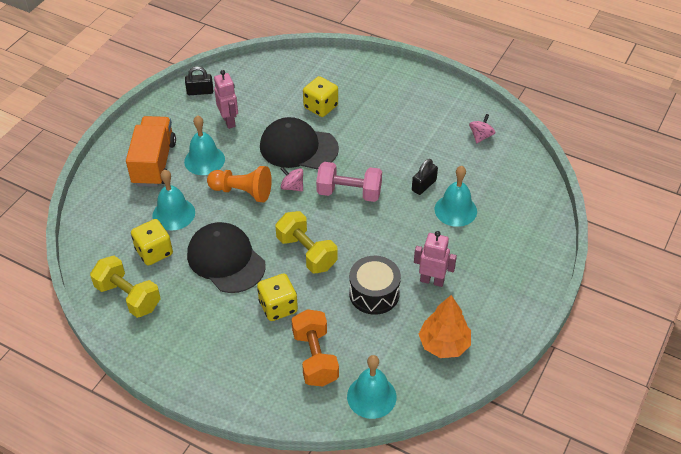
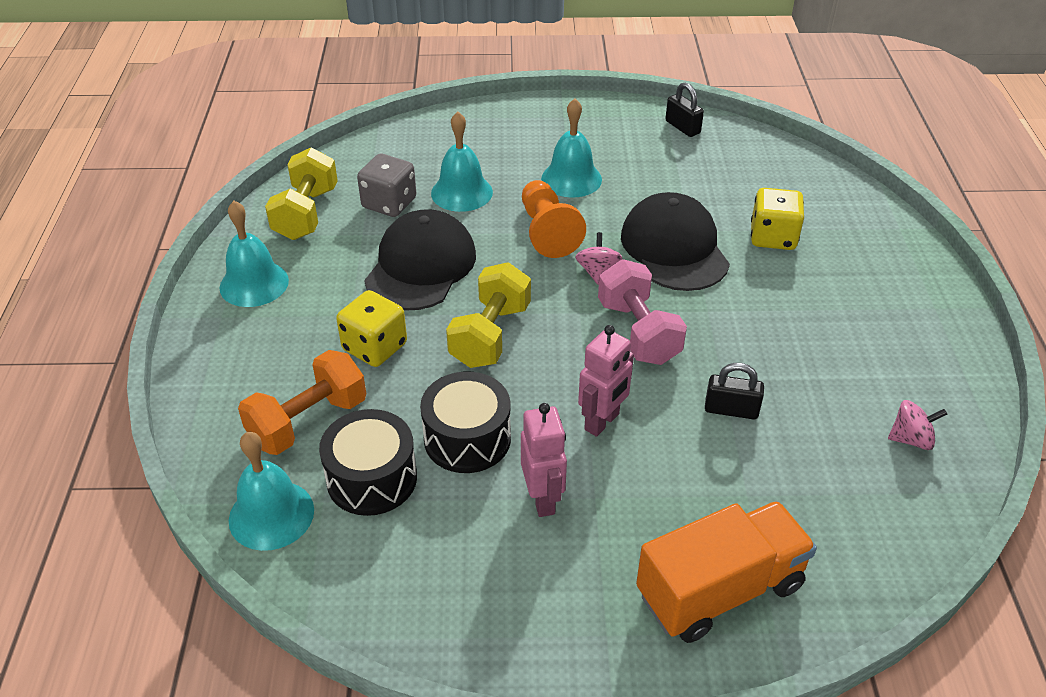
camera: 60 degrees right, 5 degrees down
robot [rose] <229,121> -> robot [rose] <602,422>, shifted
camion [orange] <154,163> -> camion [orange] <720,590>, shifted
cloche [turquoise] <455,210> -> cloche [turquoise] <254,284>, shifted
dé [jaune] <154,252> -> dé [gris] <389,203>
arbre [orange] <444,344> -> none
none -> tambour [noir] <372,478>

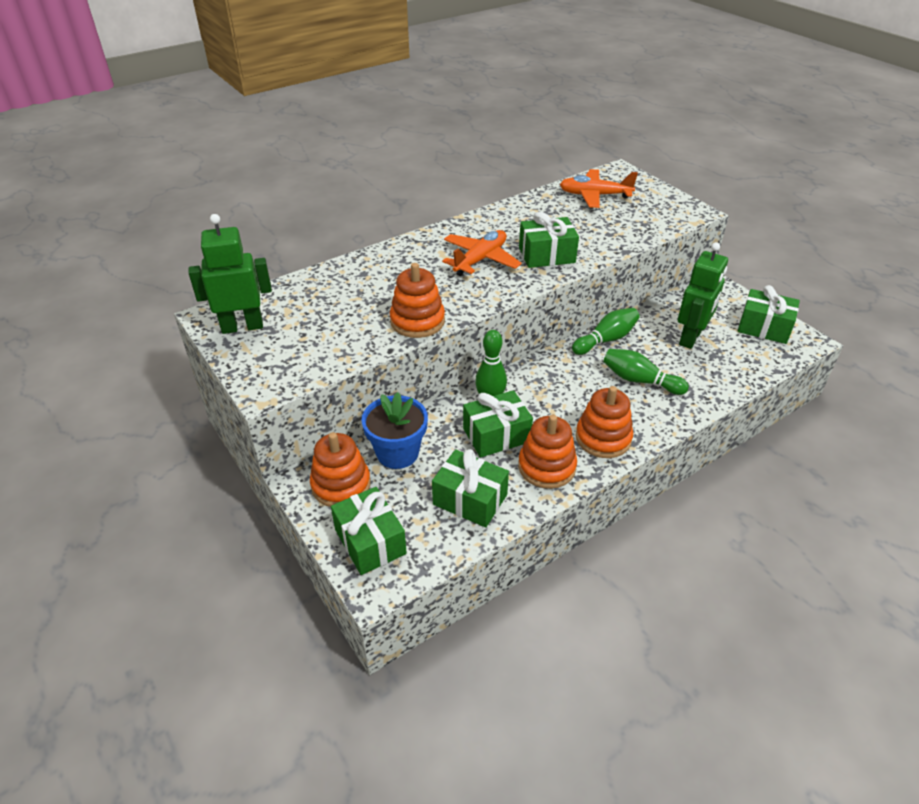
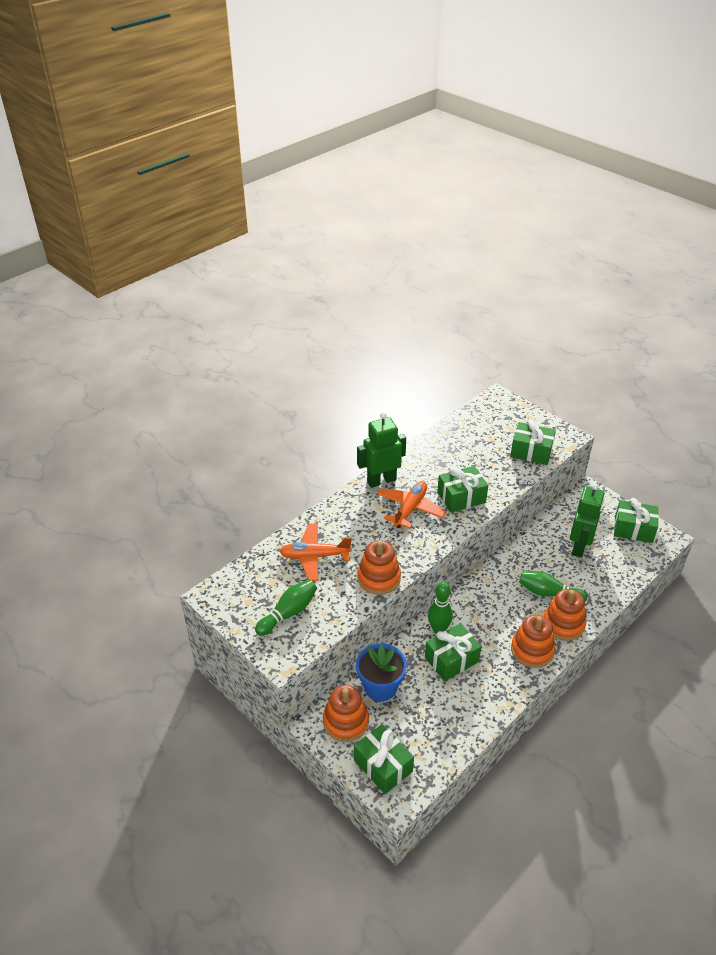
camera: 10 degrees left, 0 degrees up
avion [orange] <594,195> -> avion [orange] <315,556>, shifted
robot [vert] <242,326> -> robot [vert] <381,480>, shifted
quille [vert] <606,340> -> quille [vert] <288,613>, shifted
jouet à empiler [orange] <546,467> -> jouet à empiler [orange] <563,624>, shifted
cadeau [vert] <470,499> -> cadeau [vert] <531,452>, shifted

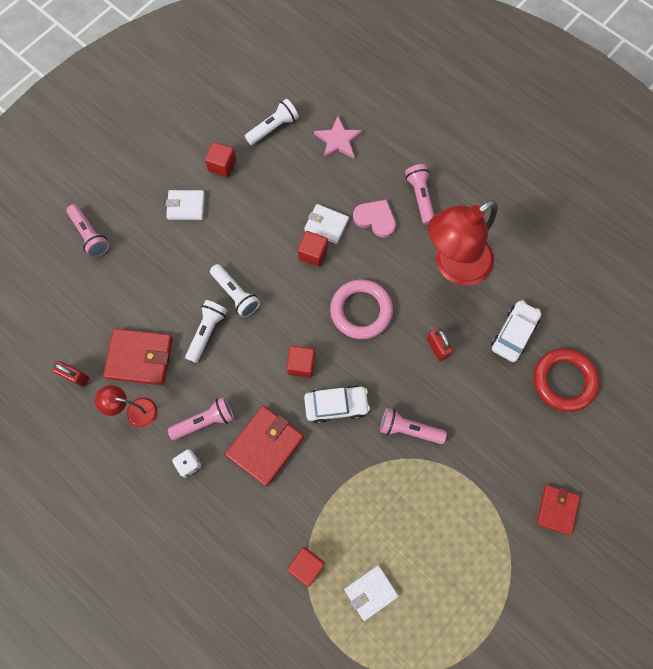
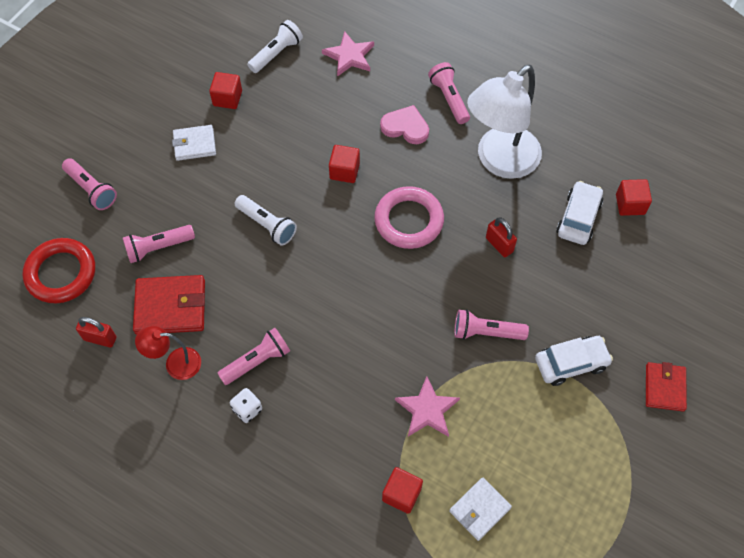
camera: 10 degrees left, 10 degrees down
lampe [rouge] <453,266> -> lampe [blanc] <499,161>
portefeuille [blanc] <326,225> -> none
lampe de poche [blanc] <207,332> -> none
cube [rouge] <301,364> -> cube [rouge] <630,204>, shifted
anneau [rouge] <563,381> -> anneau [rouge] <61,273>, shifted
voiture [blanc] <336,405> -> voiture [blanc] <571,363>, shifted
portefeuille [rouge] <265,446> -> none
none -> lampe de poche [rose] <158,248>
none -> étoile [rose] <427,410>

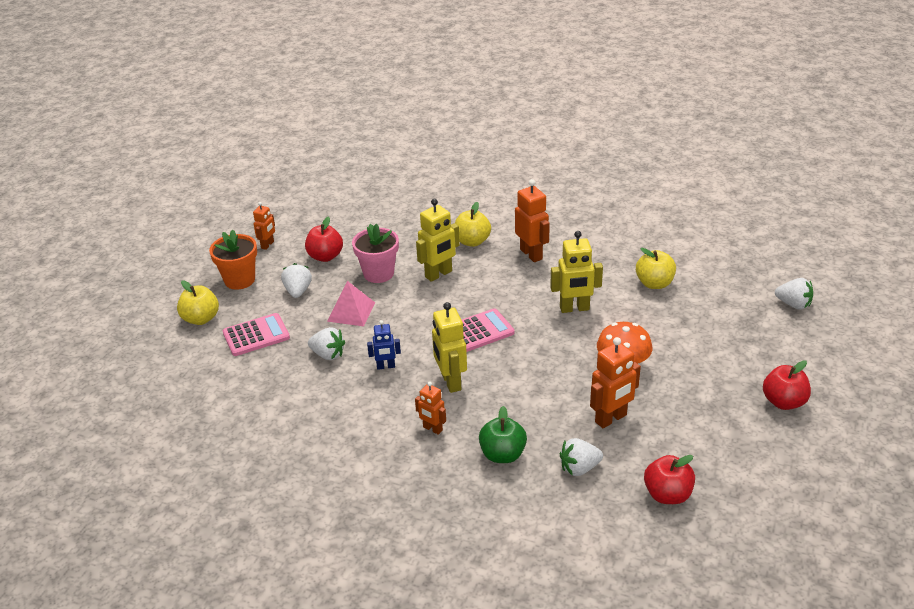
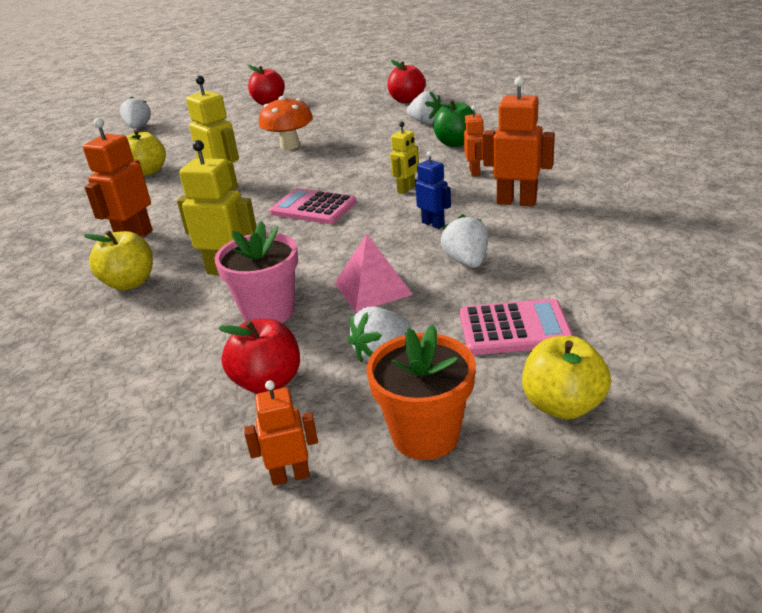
camera: 125 degrees left, 5 degrees down
robot [jaune] <450,382> -> robot [jaune] <406,189>, x0.60
calculatrice [rose] <256,335> -> calculatrice [rose] <514,329>, 150 degrees clockwise
robot [orange] <611,419> -> robot [orange] <516,202>, shifted

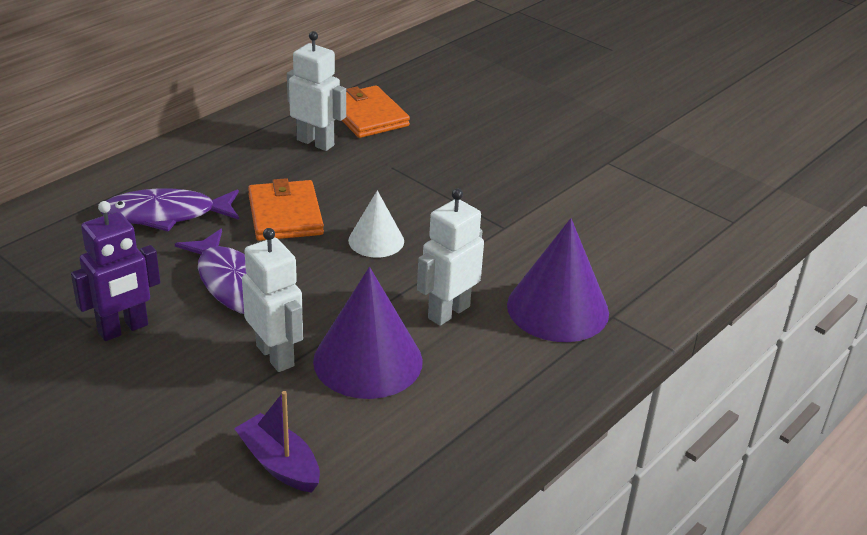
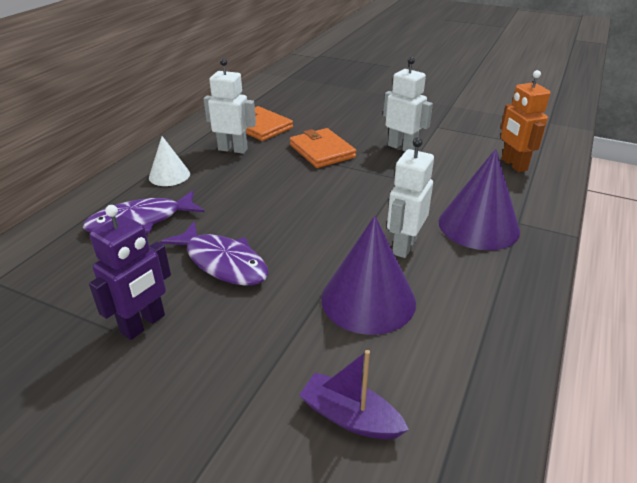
camera: 15 degrees left, 0 degrees up
portefeuille [orange] <285,215> -> portefeuille [orange] <322,151>, shifted
cône [blanc] <376,240> -> cône [blanc] <169,175>, shifted
robot [blanc] <276,355> -> robot [blanc] <402,147>, shifted
none -> robot [orange] <513,165>

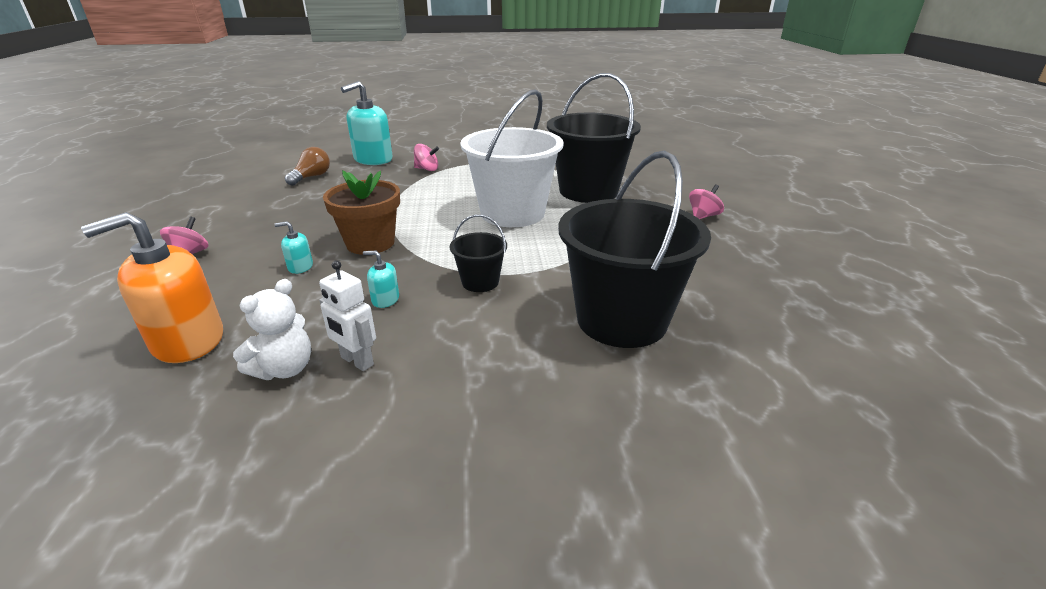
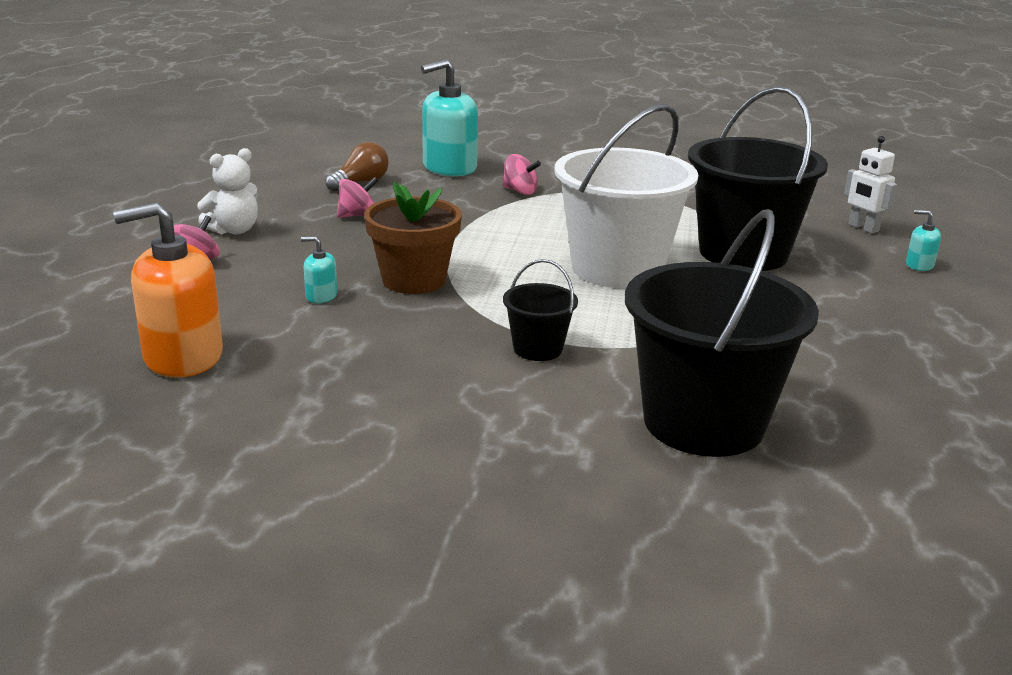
camera: 15 degrees right, 5 degrees down
toupie [rose] <703,216> -> toupie [rose] <357,215>, shifted
distributeur de savon [turquoise] <385,299> -> distributeur de savon [turquoise] <919,265>, shifted
robot [blanc] <356,361> -> robot [blanc] <863,228>, shifted
ours en peluche [blanc] <284,369> -> ours en peluche [blanc] <234,230>, shifted

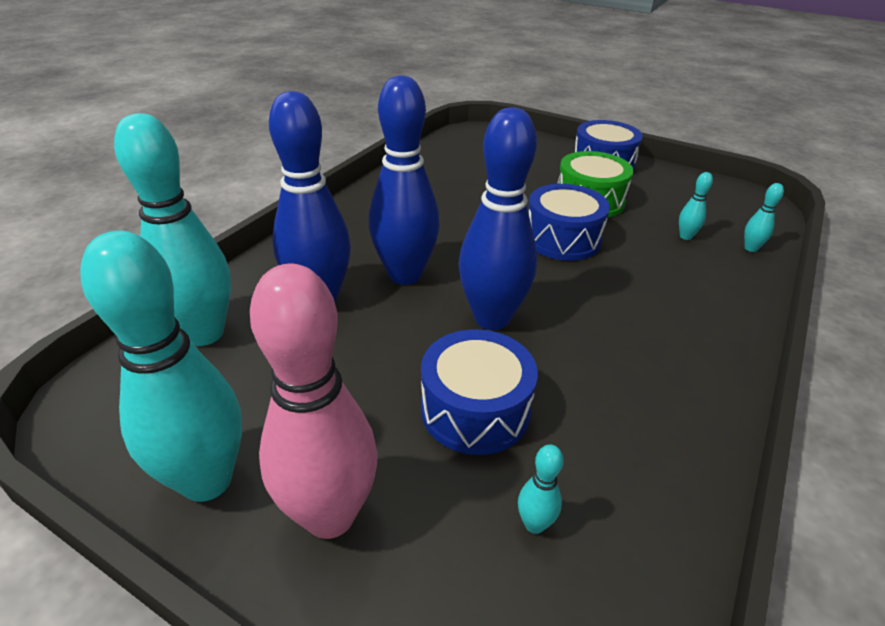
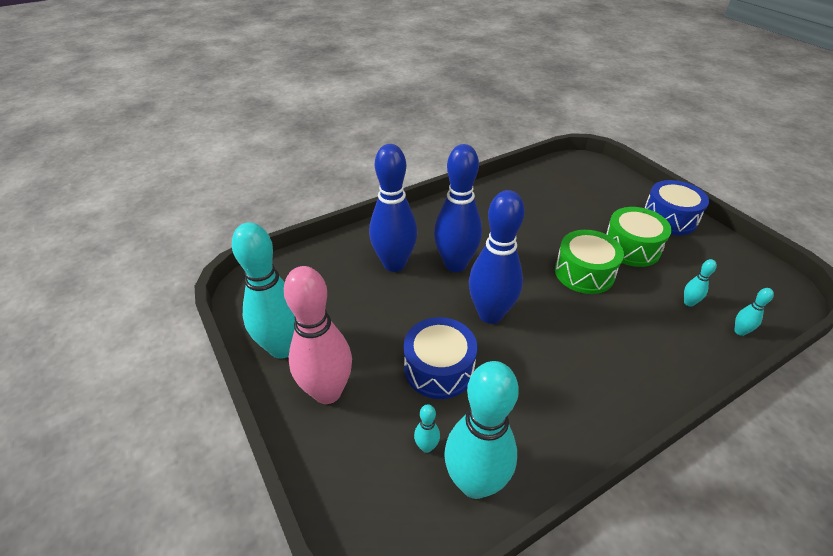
camera: 30 degrees right, 5 degrees up
quille [turquoise] <204,333> -> quille [turquoise] <475,482>, shifted
tambour [bleu] <562,239> -> tambour [vert] <584,272>

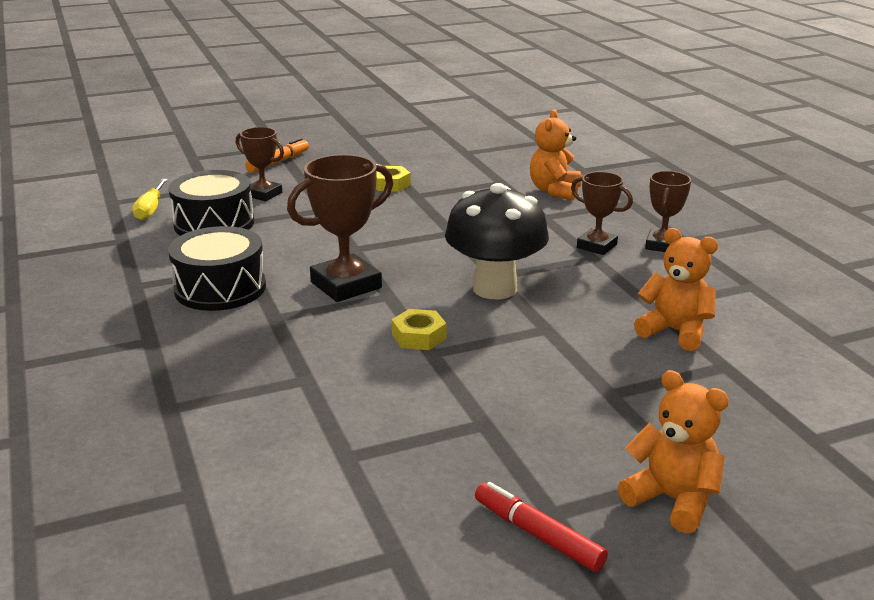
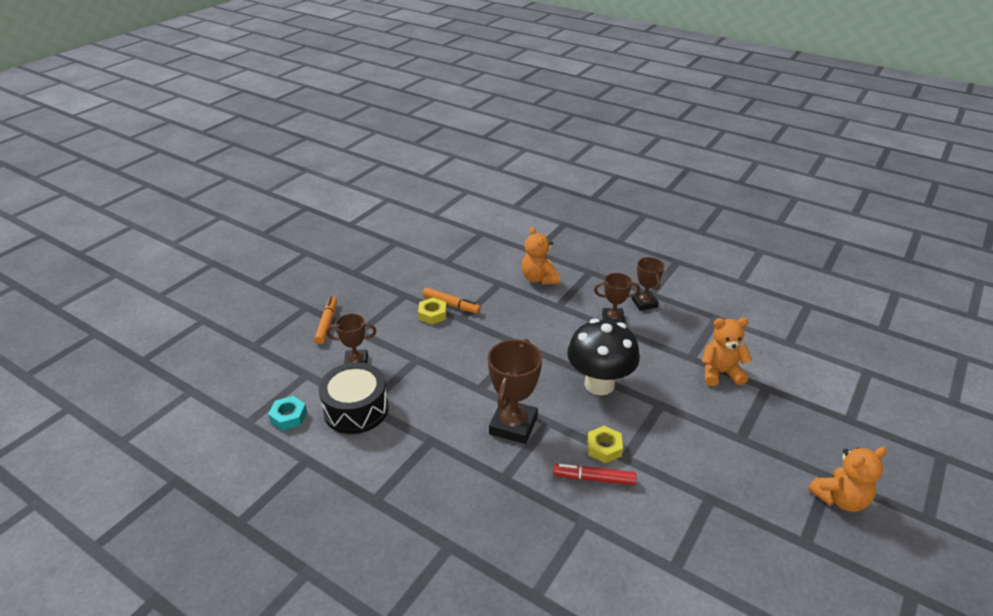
camera: 35 degrees left, 10 degrees up
tournevis [jaune] <150,209> -> écrou [turquoise] <289,417>
tambour [noir] <220,288> -> none
ours en peluche [orange] <672,500> -> ours en peluche [orange] <840,499>, 150 degrees clockwise
feutre [rouge] <538,535> -> feutre [rouge] <594,478>, shifted
none -> feutre [orange] <451,305>

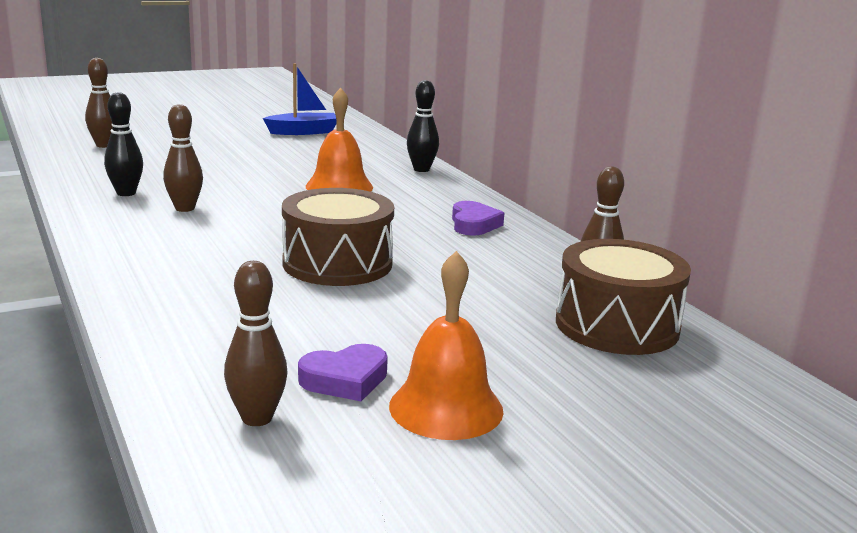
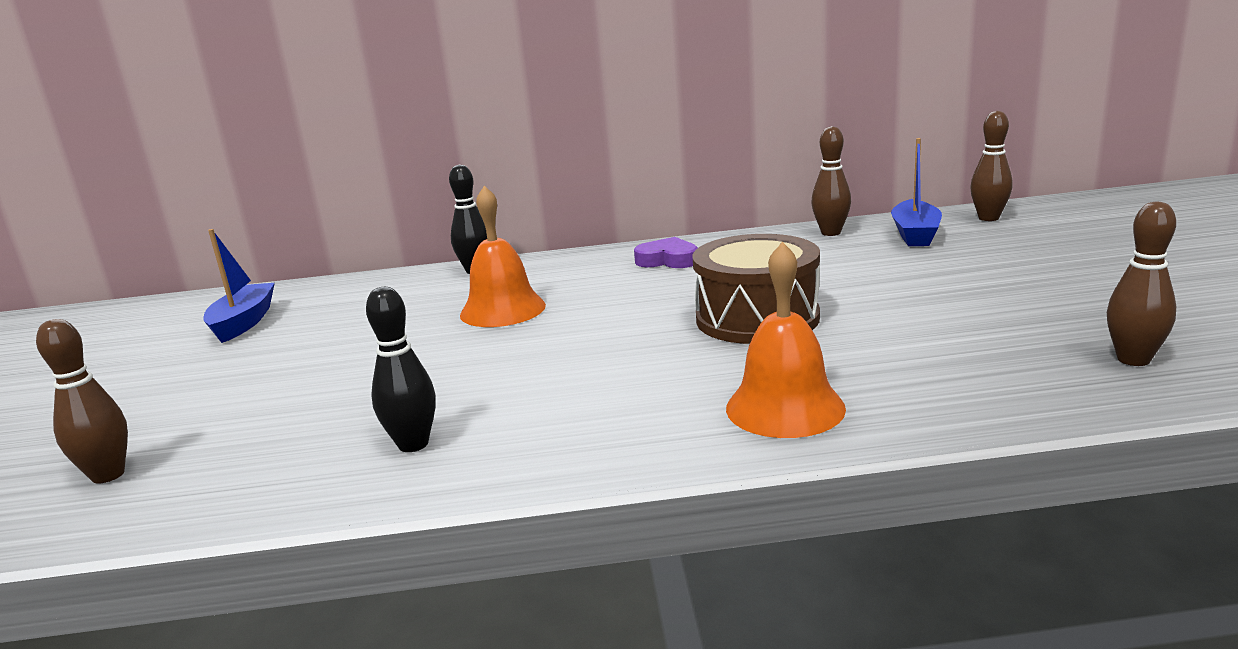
camera: 65 degrees left, 0 degrees up
quille [marron] <185,208> -> quille [marron] <988,218>, shifted
tambour [marron] <617,325> -> bateau [bleu] <915,234>
cloche [orange] <446,408> -> cloche [orange] <785,408>, shifted
cœur [violet] <345,380> -> none

